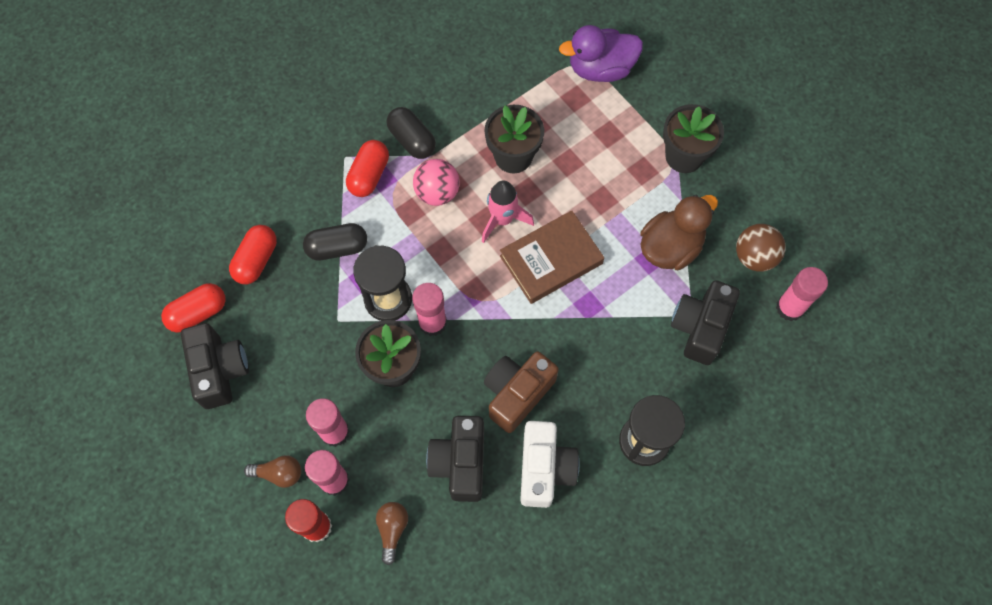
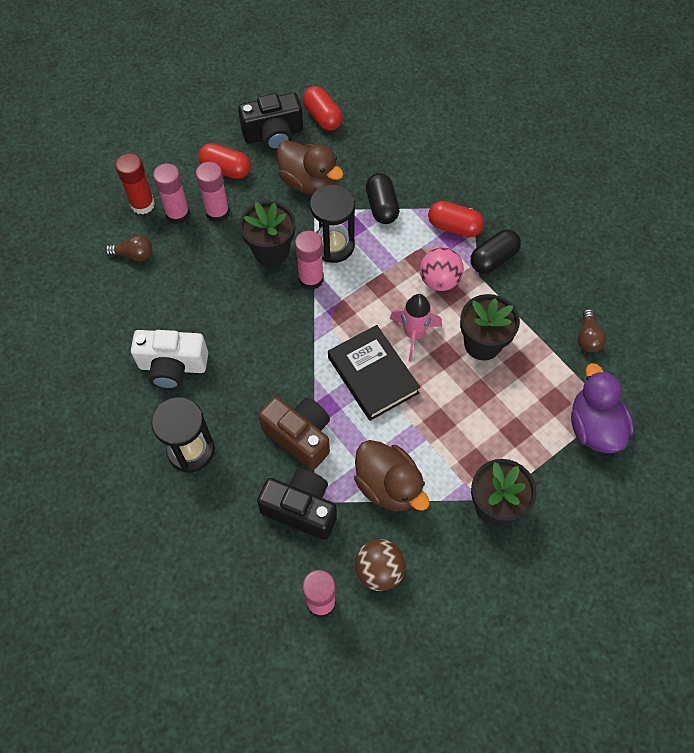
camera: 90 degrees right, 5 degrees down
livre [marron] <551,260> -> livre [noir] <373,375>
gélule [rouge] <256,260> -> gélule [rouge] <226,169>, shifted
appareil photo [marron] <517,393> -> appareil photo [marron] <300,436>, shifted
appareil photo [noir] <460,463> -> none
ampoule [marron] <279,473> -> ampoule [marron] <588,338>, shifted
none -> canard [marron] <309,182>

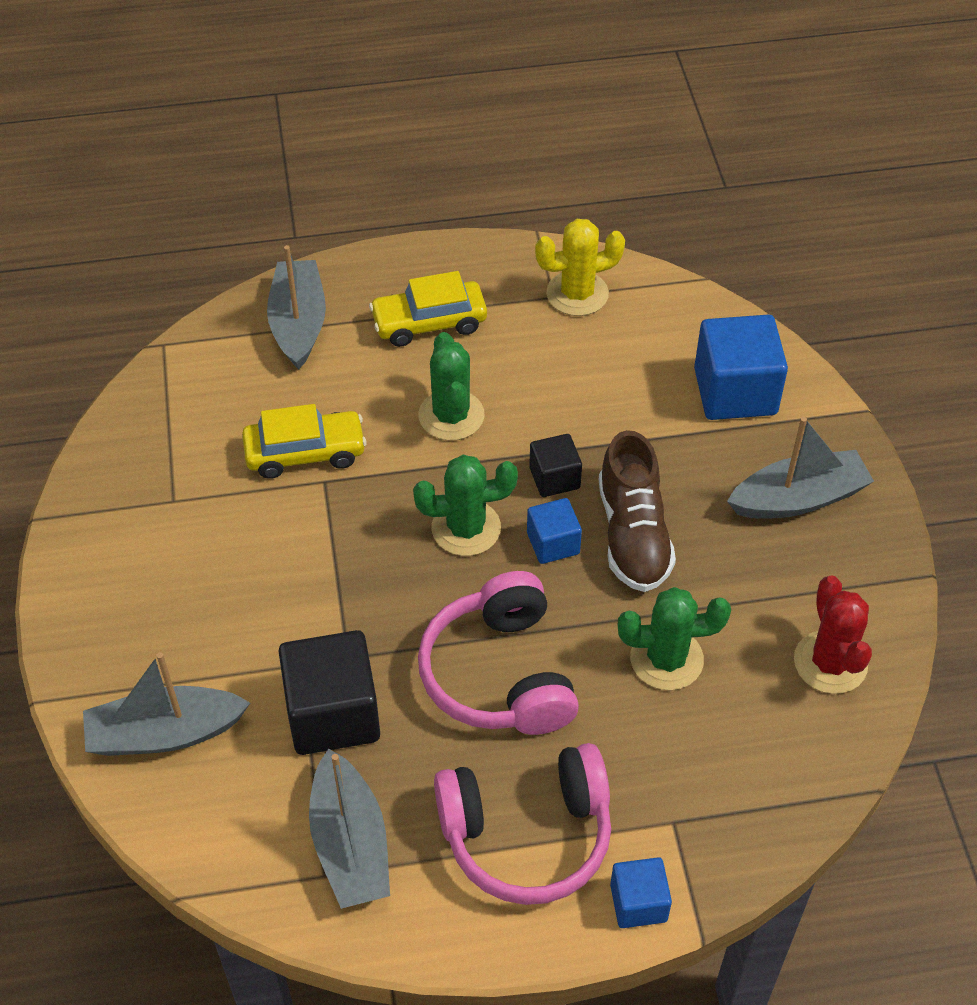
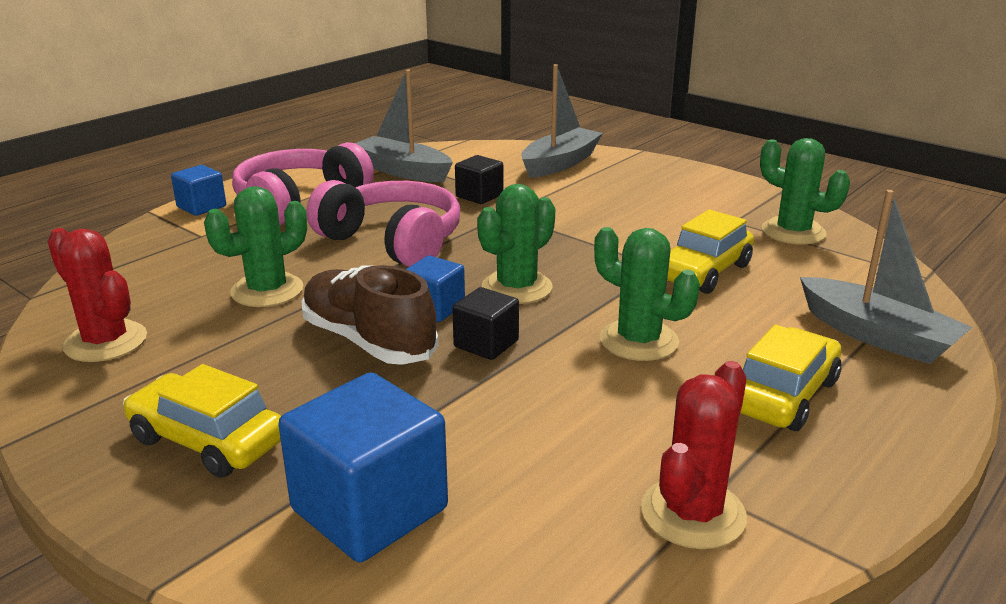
camera: 140 degrees right, 25 degrees down
cactus [jaune] <577,294> -> cactus [rouge] <693,513>
bateau [gris] <798,498> -> voiture [jaune] <207,440>
cube [noir] <333,714> -> cube [noir] <479,196>, x0.55
none -> cactus [vert] <793,232>

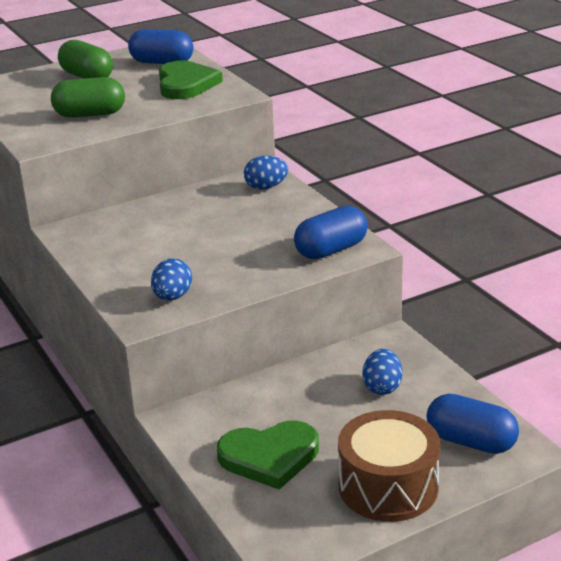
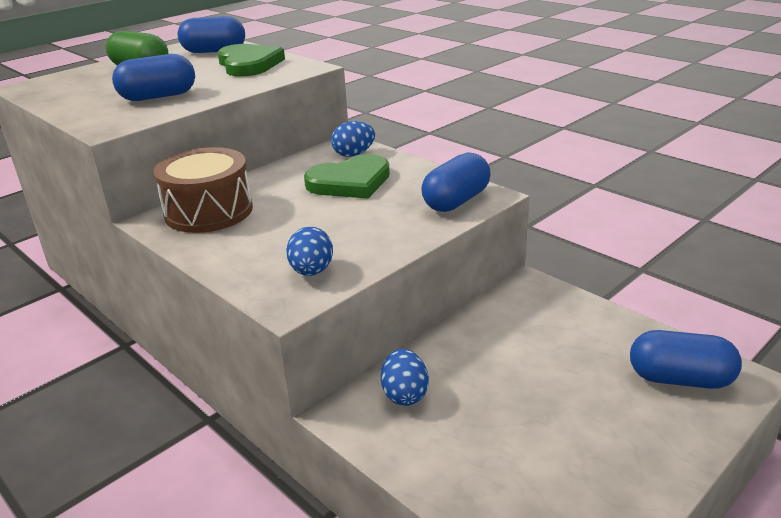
camera: 15 degrees left, 0 degrees up
gélule [vert] <90,114> -> gélule [bleu] <158,97>
œuf [bleu] <382,387> -> œuf [bleu] <404,394>, shifted
tambour [marron] <388,486> -> tambour [marron] <209,211>, shifted
cœur [vert] <269,457> -> cœur [vert] <350,182>, shifted

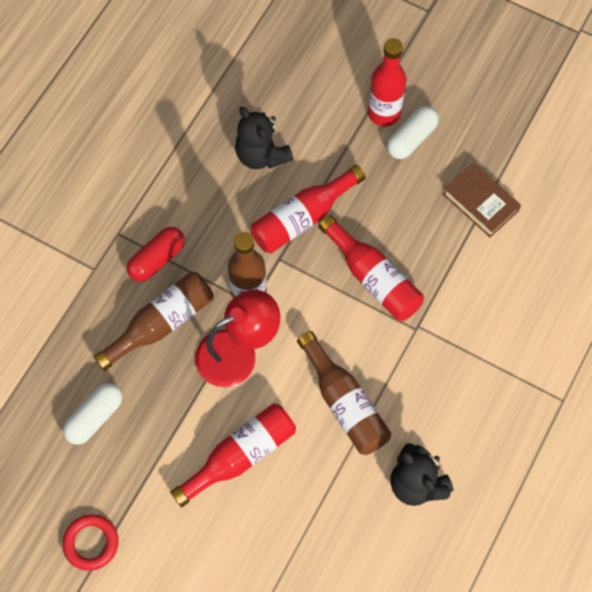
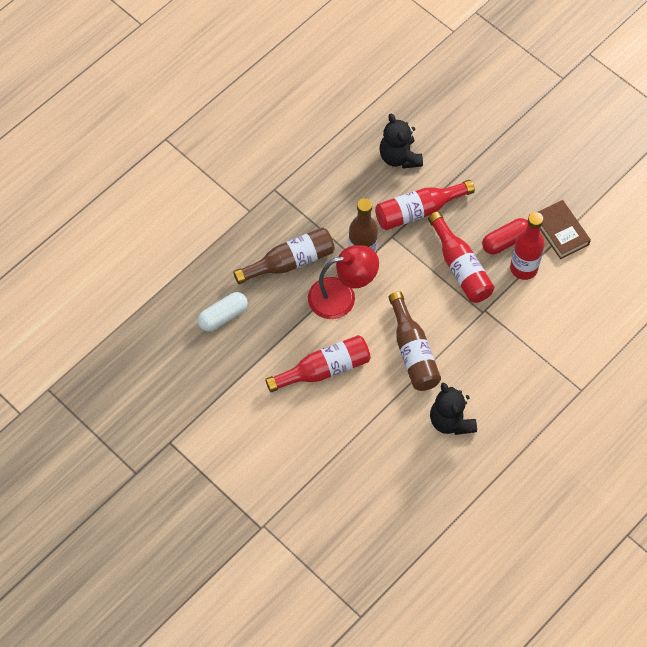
camera: 15 degrees right, 5 degrees down
bouteille [rouge] <384,113> -> bouteille [rouge] <523,268>, shifted
gélule [blanc] <411,138> -> none
gélule [rouge] <157,259> -> gélule [rouge] <505,241>, shifted
anneau [rouge] <91,543> -> none

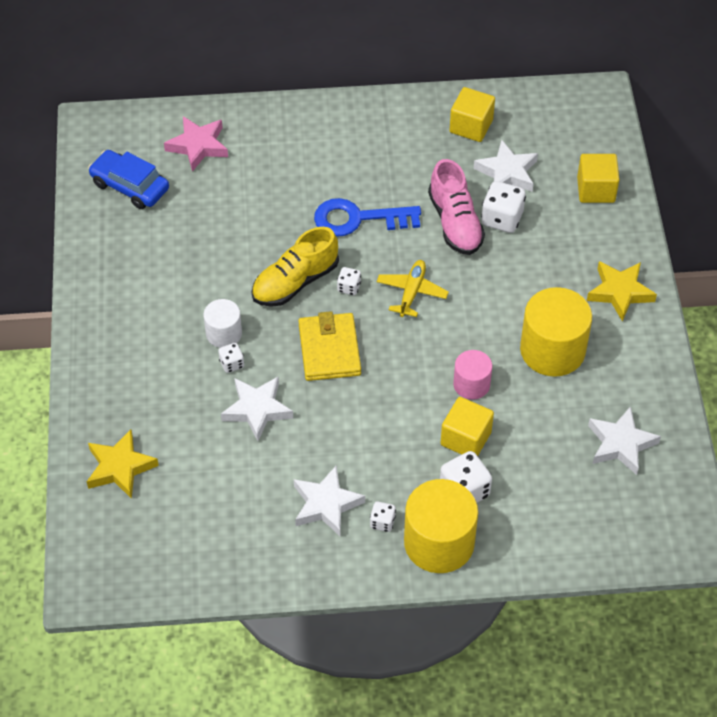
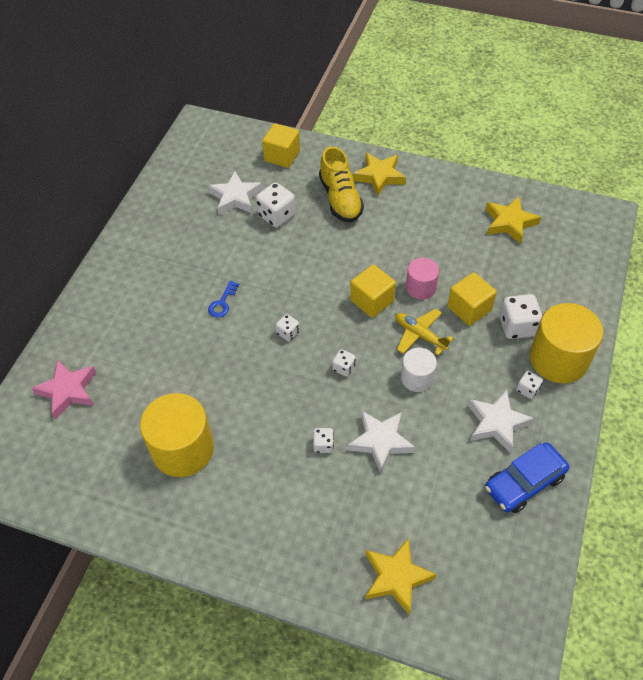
camera: 65 degrees left, 0 degrees up
cube [jaune] <471,126> -> cube [jaune] <372,301>, shifted
voiture [bleu] <130,186> -> voiture [bleu] <524,482>, shifted
chaussure [rose] <455,223> -> none
clé [bleu] <358,219> -> clé [bleu] <222,303>, x0.49
chaussure [jaune] <295,282> -> chaussure [jaune] <340,199>, shifted
avion [jaune] <411,292> -> avion [jaune] <420,335>, shifted
cylindre [jaune] <552,350> -> cylindre [jaune] <183,449>, shifted
cylindre [blanc] <224,333> -> cylindre [blanc] <417,378>, shifted
portefeuille [jaune] <329,350> -> dé [blanc] <343,368>
étoile [blanc] <620,444> -> étoile [jaune] <509,223>

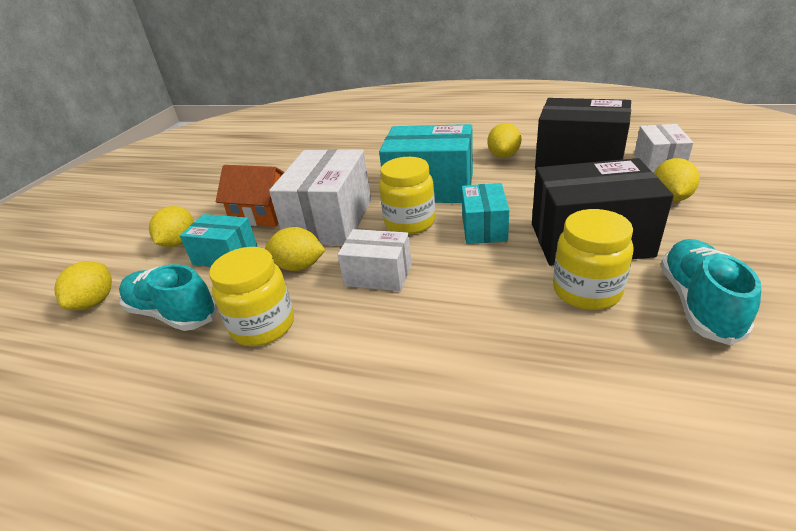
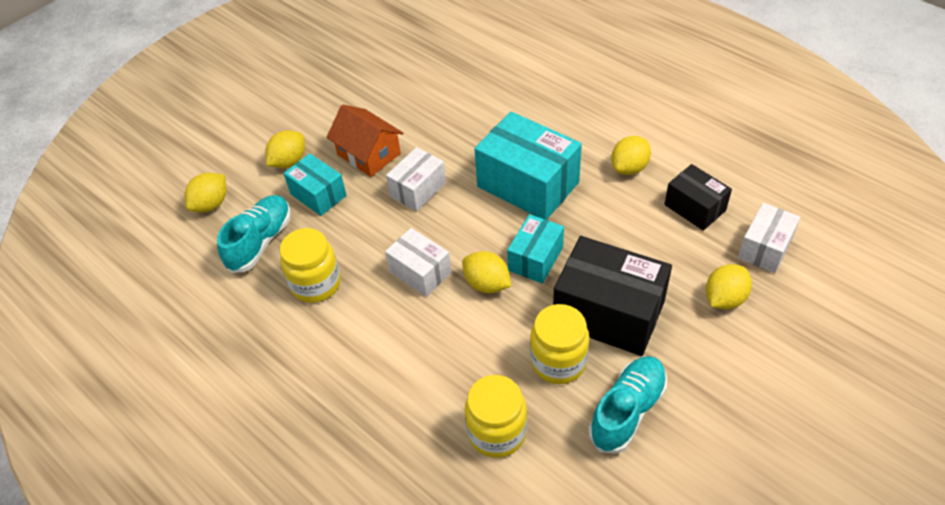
camera: 25 degrees right, 15 degrees up
boîte [noir] <578,160> -> boîte [noir] <695,208>, x0.57
boîte [blanc] <330,220> -> boîte [blanc] <418,189>, x0.57
bocal [jaune] <410,222> -> bocal [jaune] <497,432>, shifted
citron [jaune] <299,266> -> citron [jaune] <487,284>, shifted
chaussure [turquoise] <173,313> -> chaussure [turquoise] <260,242>, 60 degrees clockwise

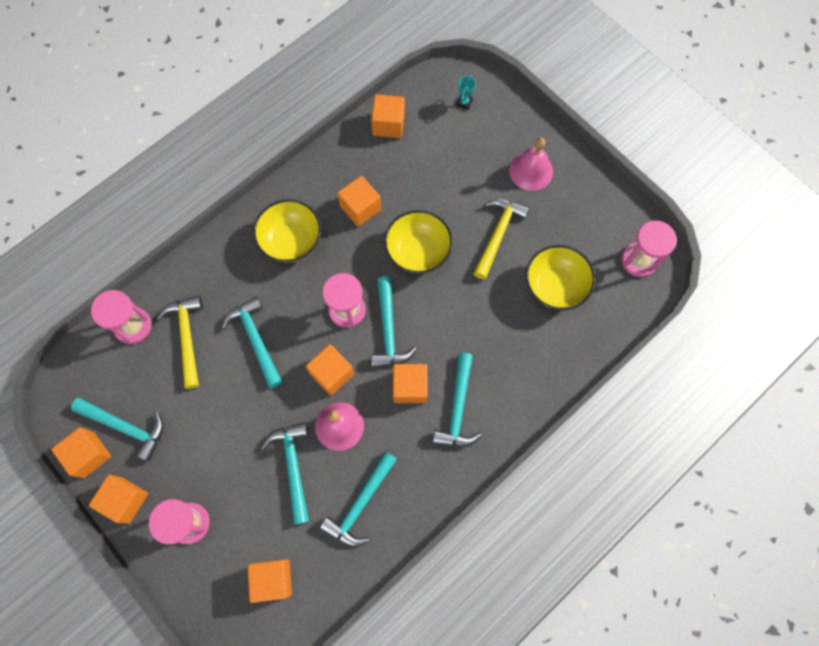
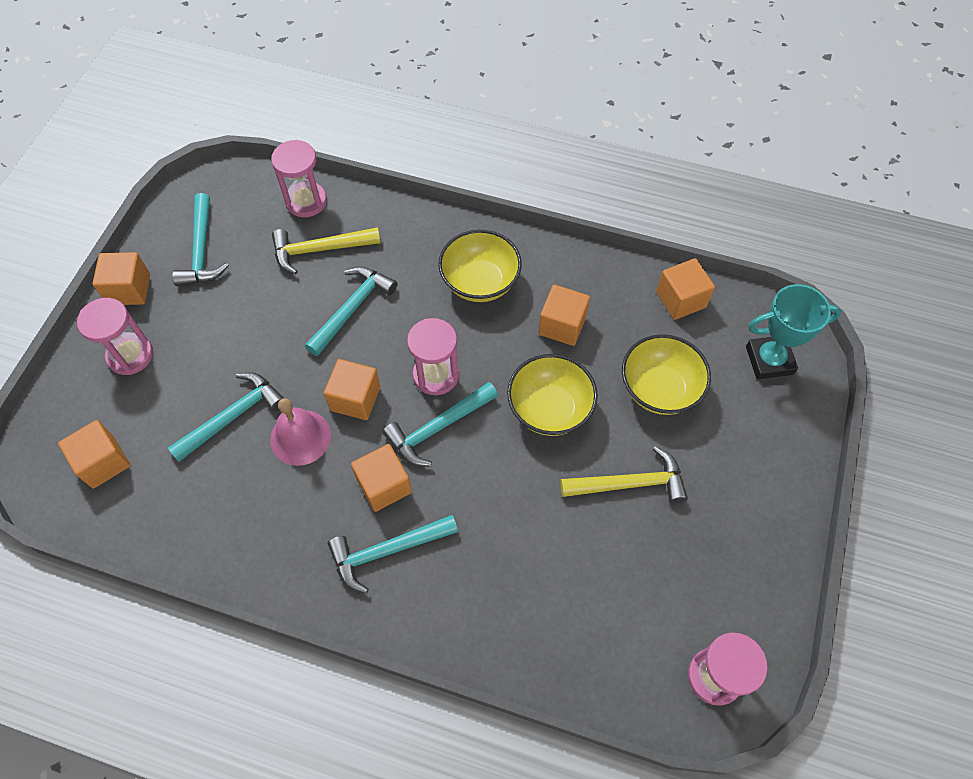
camera: 60 degrees right, 10 degrees down
trophée [turquoise] <464,102> -> trophée [turquoise] <769,360>, x2.24
cloche [rose] <531,170> -> none
bol [jaune] <555,286> -> bol [jaune] <659,389>, shifted
marteau [jaune] <187,337> -> marteau [jaune] <320,250>, 150 degrees counterclockwise
cube [orange] <89,455> -> none
marteau [turquoise] <360,504> -> none

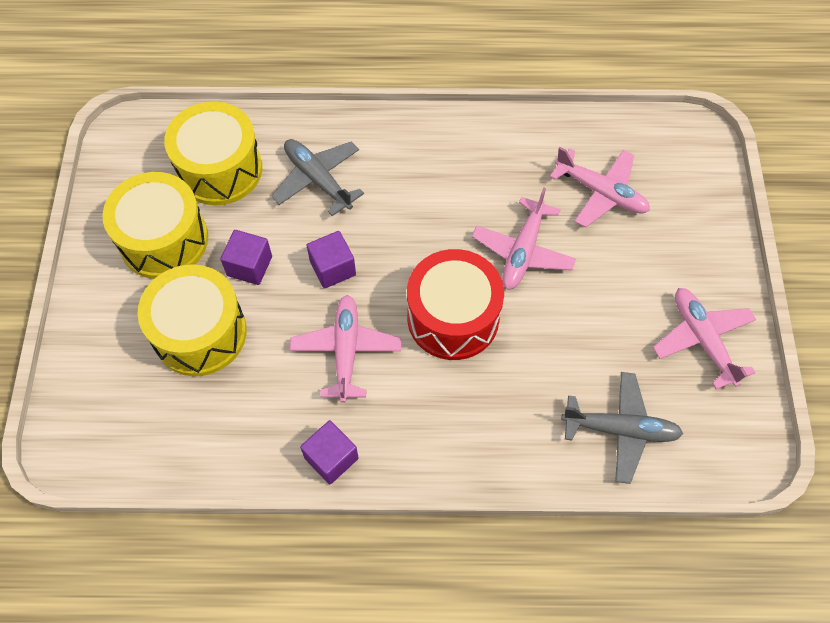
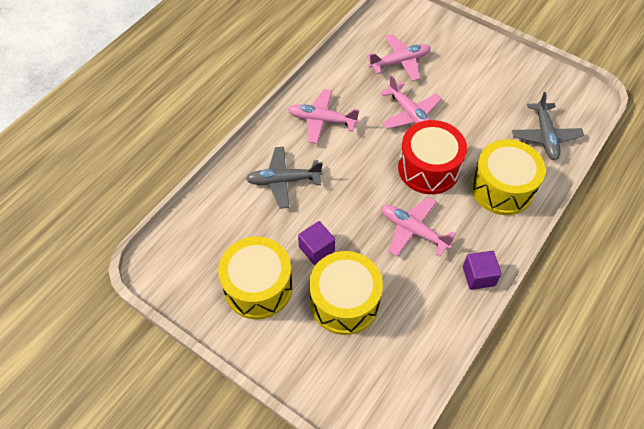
camera: 55 degrees left, 5 degrees down
tambour [jaune] <220,169> -> tambour [jaune] <502,188>, shifted
cube [violet] <333,268> -> none
avion [rose] <702,339> -> avion [rose] <321,120>, shifted
avion [gris] <620,430> -> avion [gris] <545,136>, 135 degrees clockwise

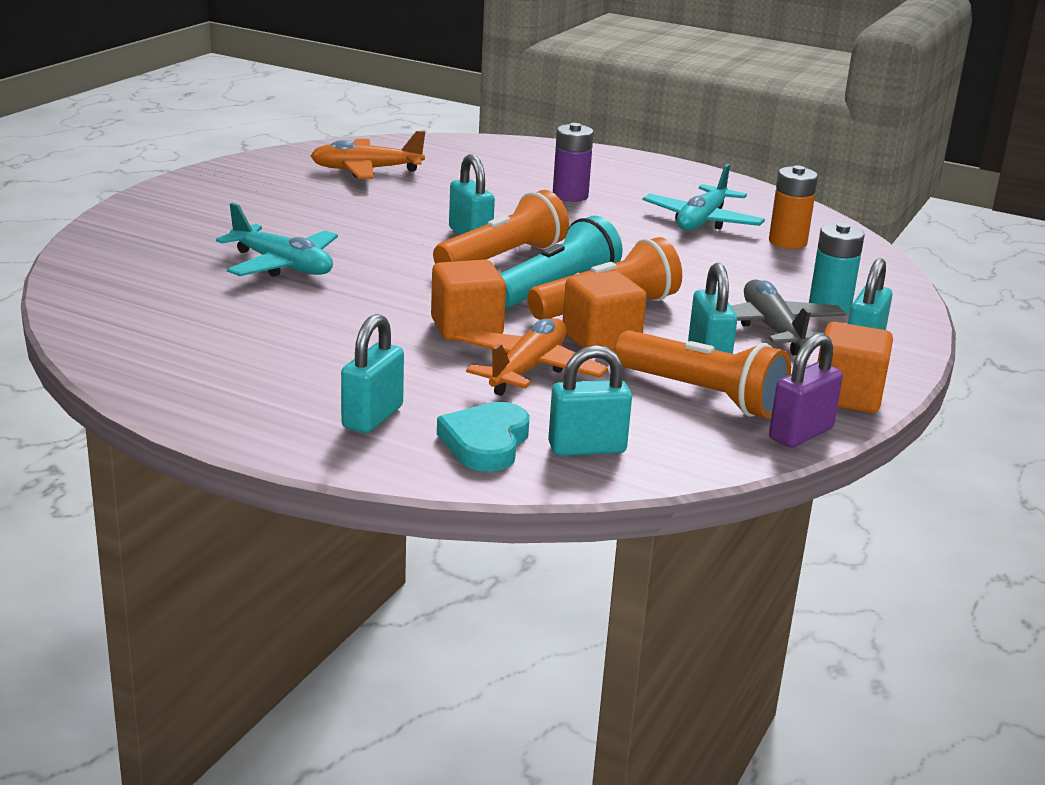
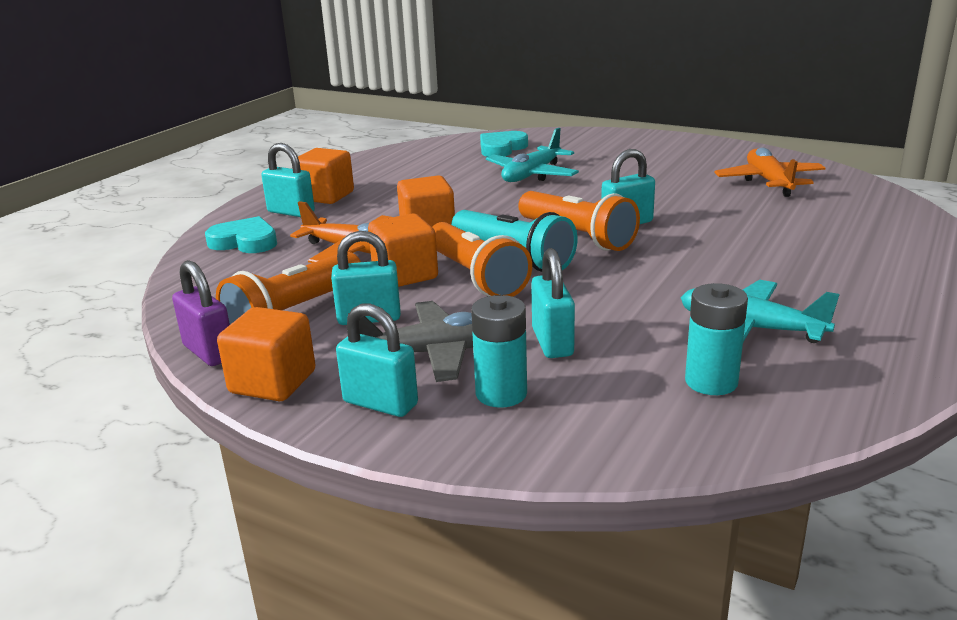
camera: 95 degrees right, 0 degrees up
pile [violet] <570,196> -> none
pile [orange] <787,242> -> pile [turquoise] <711,382>
cadenas [turquoise] <587,448> -> cadenas [turquoise] <552,342>, shifted
none -> cœur [turquoise] <501,148>
none -> cube [orange] <326,196>

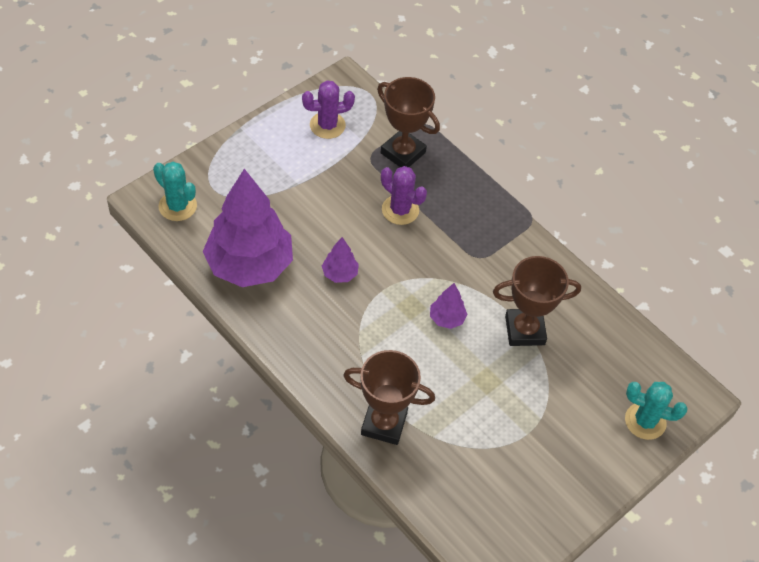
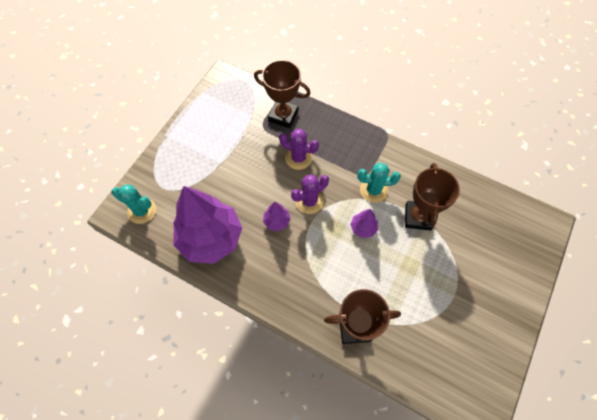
camera: 15 degrees left, 10 degrees up
cactus [violet] <327,125> -> cactus [violet] <309,201>, shifted
trophée [marron] <524,330> -> trophée [marron] <418,217>, 60 degrees counterclockwise
cactus [turquoise] <645,421> -> cactus [turquoise] <373,190>, shifted

